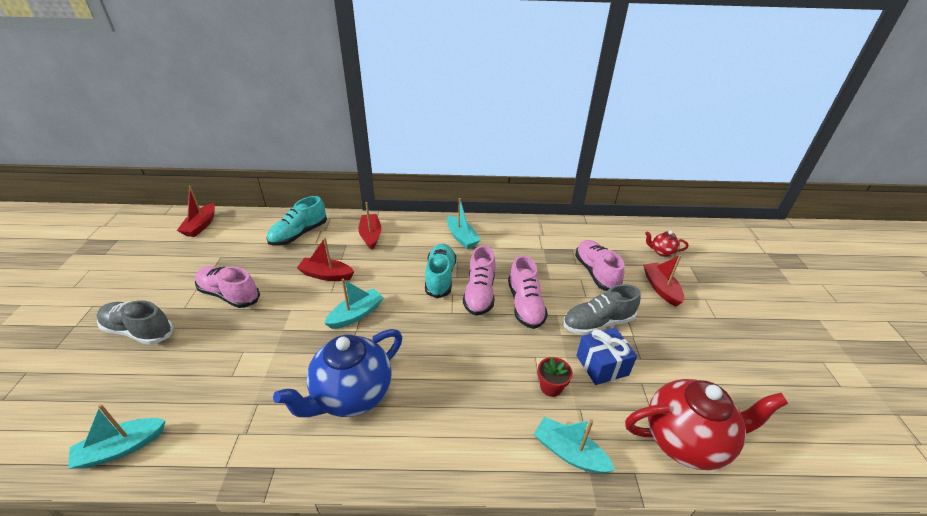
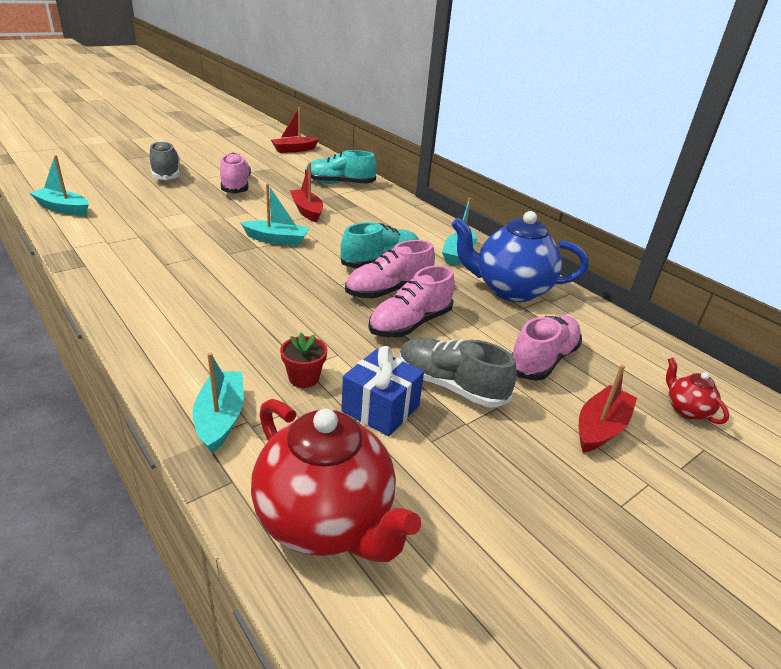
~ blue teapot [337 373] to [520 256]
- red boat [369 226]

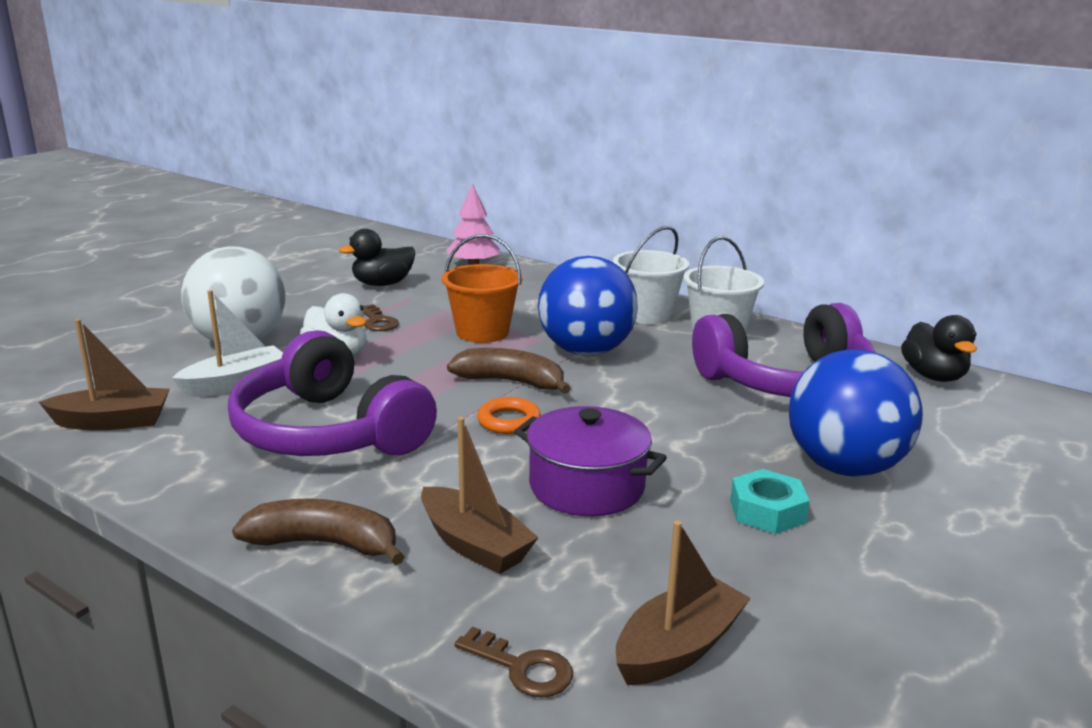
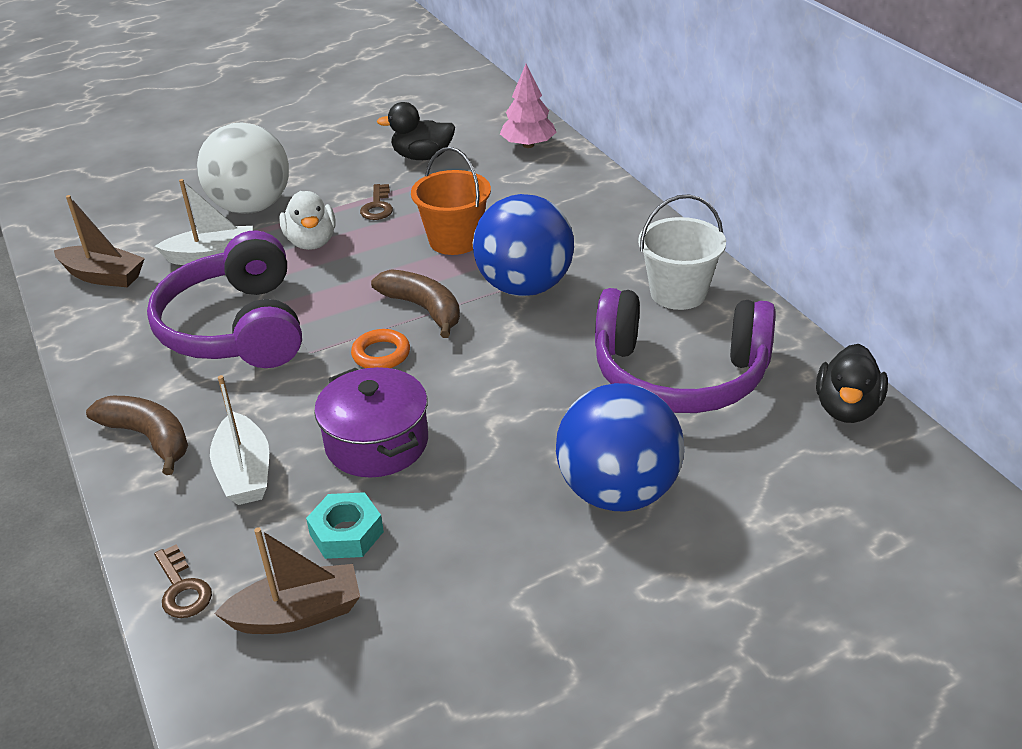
~ brown boat [480 495] to white boat [239 440]
- white bucket [651 275]
~ turquoise nut [769 501] to [345 525]

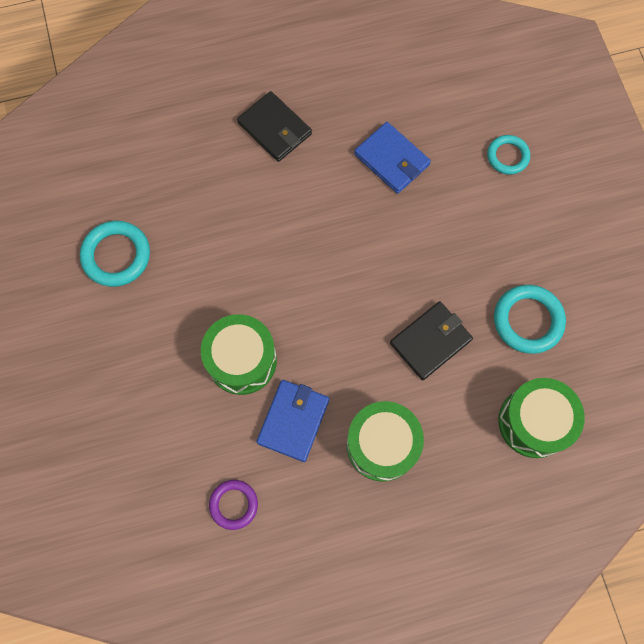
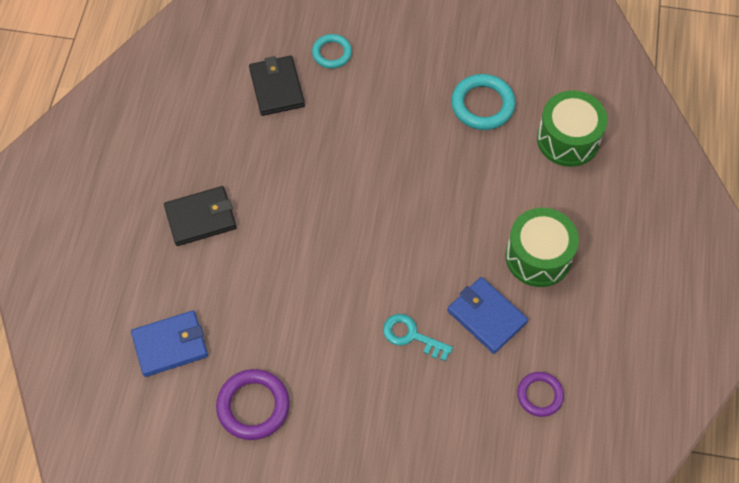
~ turquoise ring [115 254] to purple ring [253 404]
~ green drum [239 354] to turquoise key [418 337]
~ blue wallet [392 158] to [169 344]
~ black wallet [431 340] to [277 86]

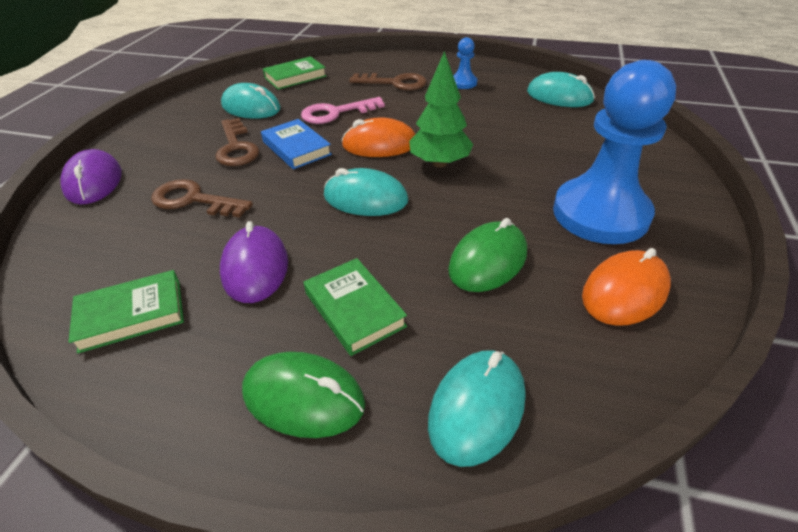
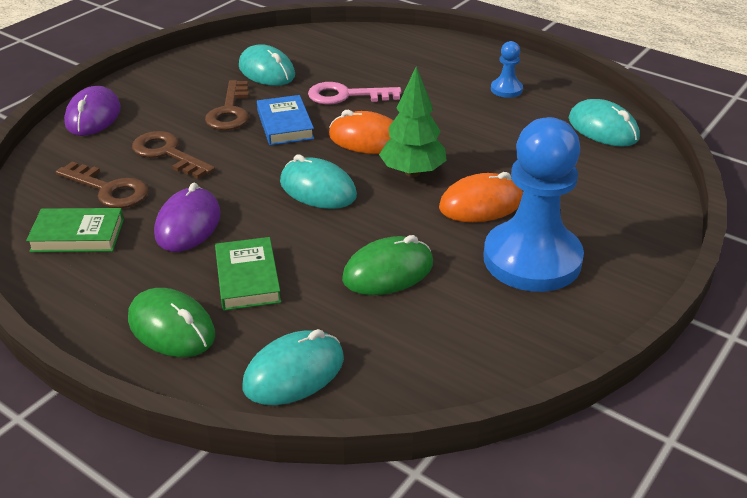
- green book [294 73]
~ brown key [388 81] to [102 184]
~ orange mouse [626 287] to [481 197]

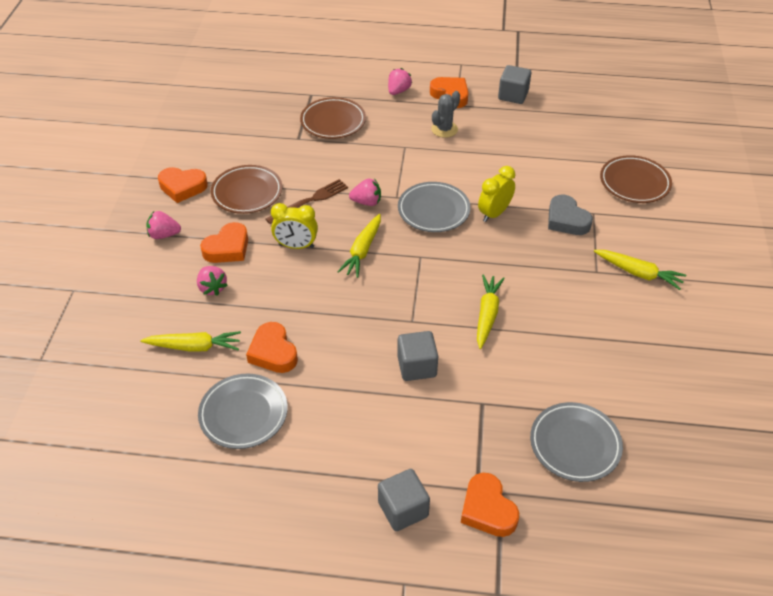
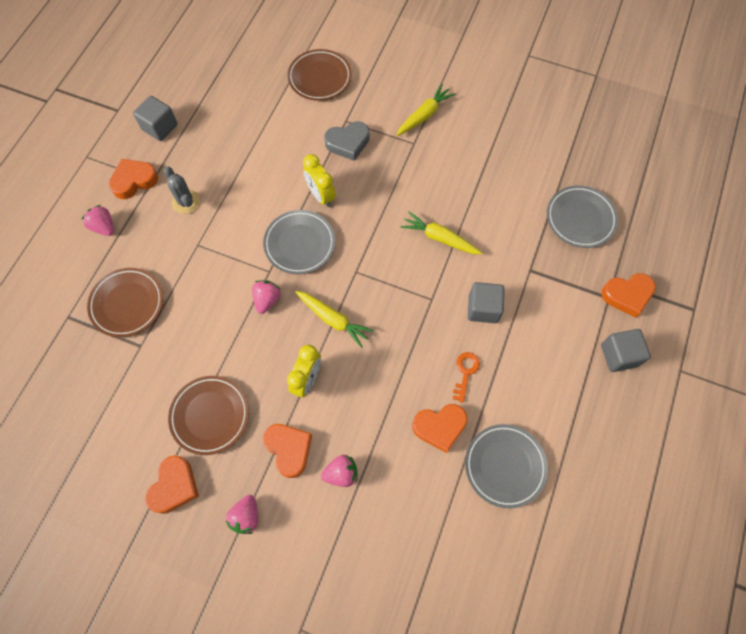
- yellow carrot [190 341]
- brown fork [307 201]
+ orange key [466 377]

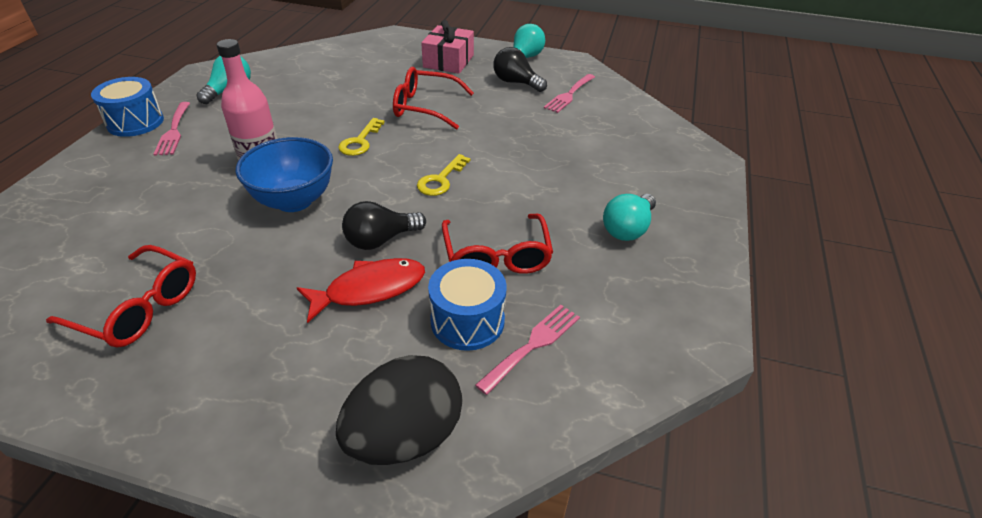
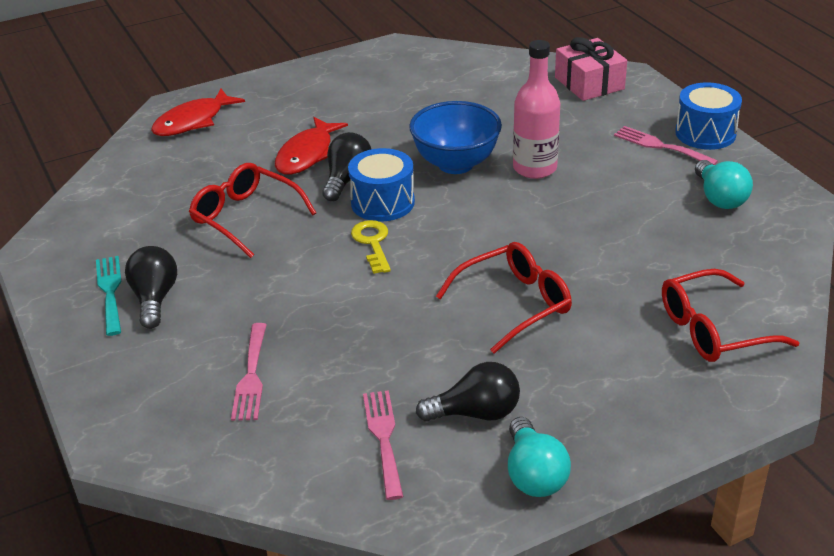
~ red glasses [121 296] to [730 315]
~ black egg [399 410] to red fish [198 112]
- yellow key [362 137]
~ pink gift [447 47] to [591 69]
~ blue drum [467 305] to [381 185]
~ pink fork [527 350] to [249 372]
~ turquoise light bulb [629 217] to black light bulb [151 287]
+ turquoise fork [108 296]

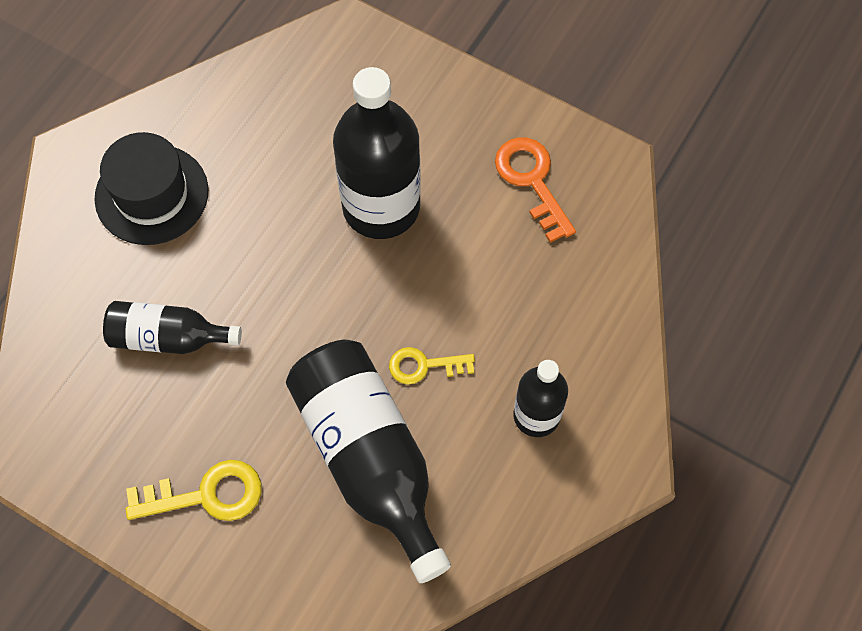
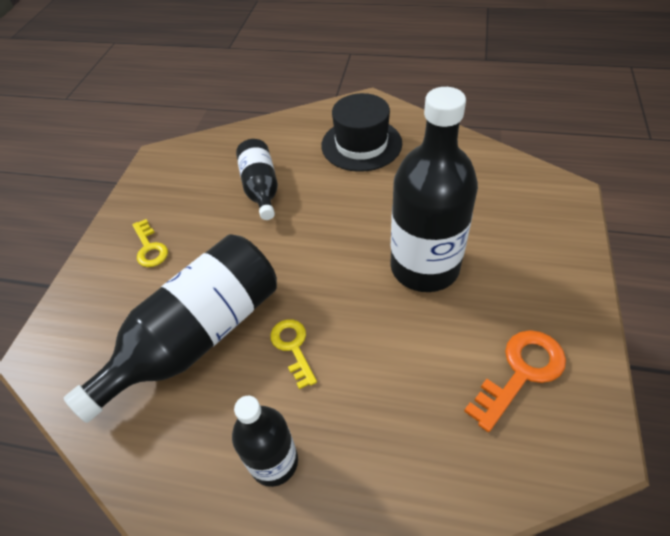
~ yellow key [193 490] = [150 243] x0.66

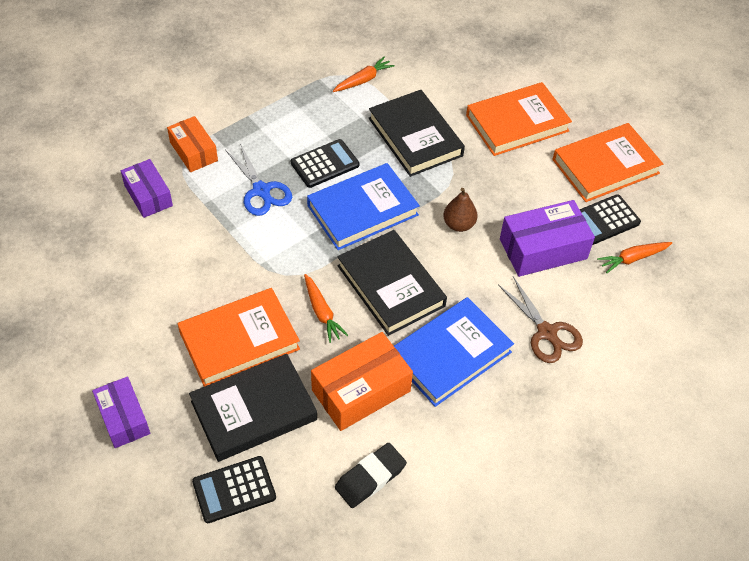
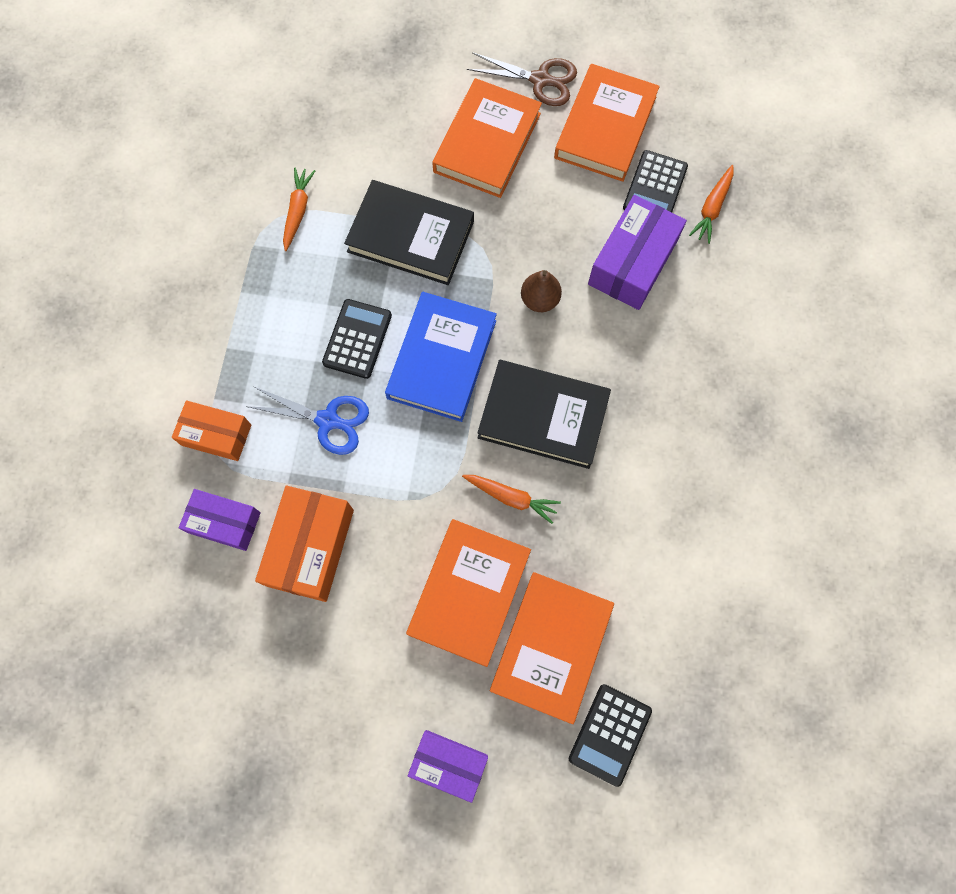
~ black book [253 408] to orange book [552 648]
~ orange box [362 381] to [304 544]
- black eraser [371 475]
- blue book [454 352]
~ brown scissors [540 320] to [522 79]

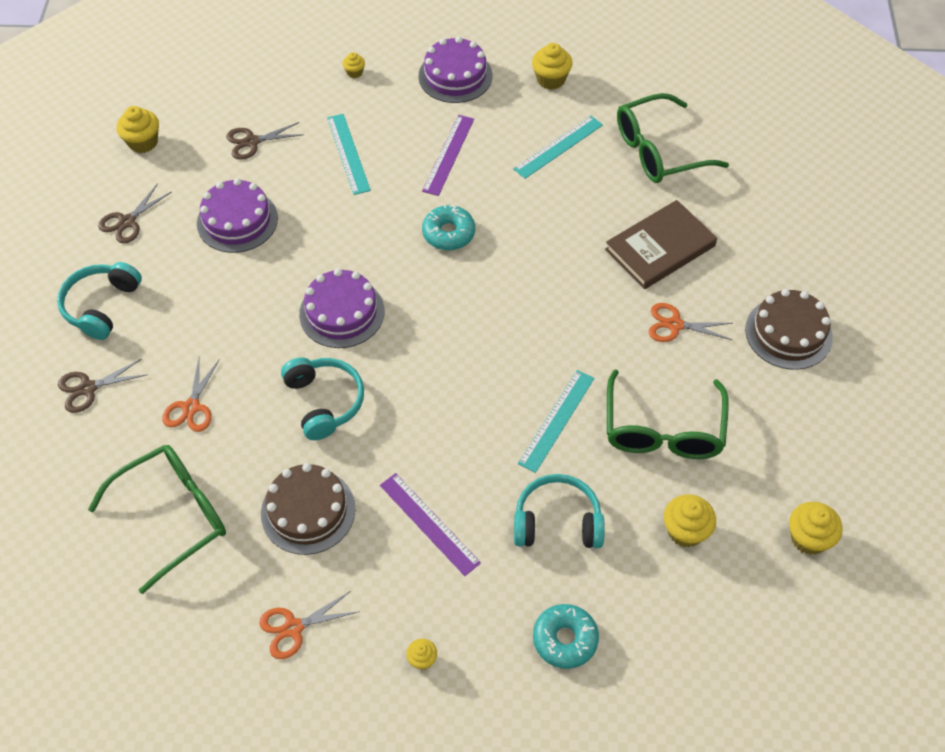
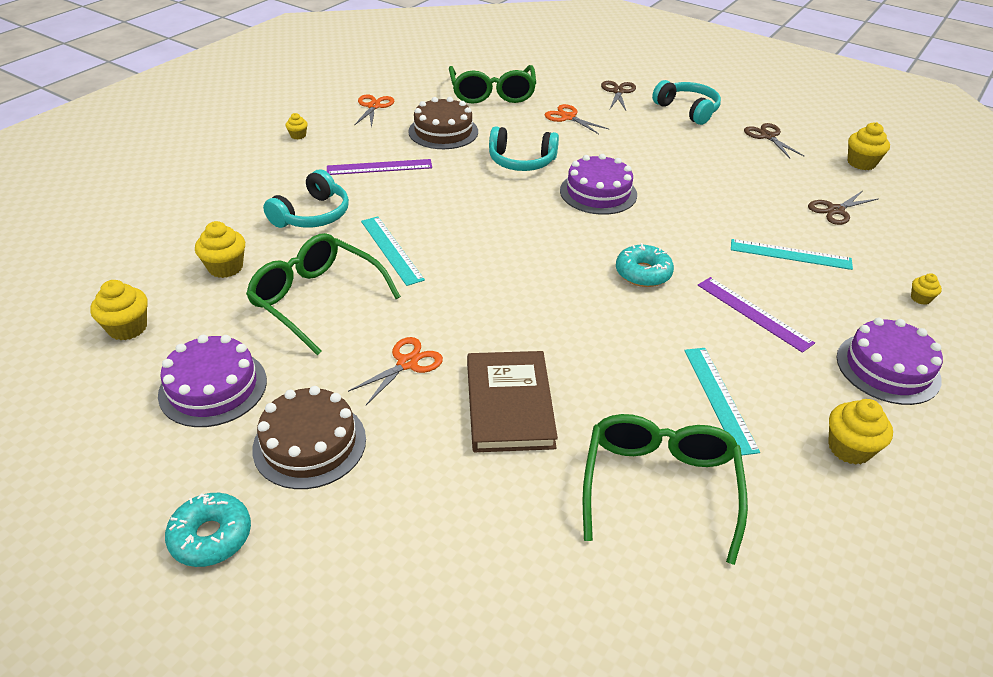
~ purple cake [237 215] to [212 381]
~ brown scissors [265 141] = [843 208] 135 degrees counterclockwise
~ turquoise donut [566 636] to [208 530]

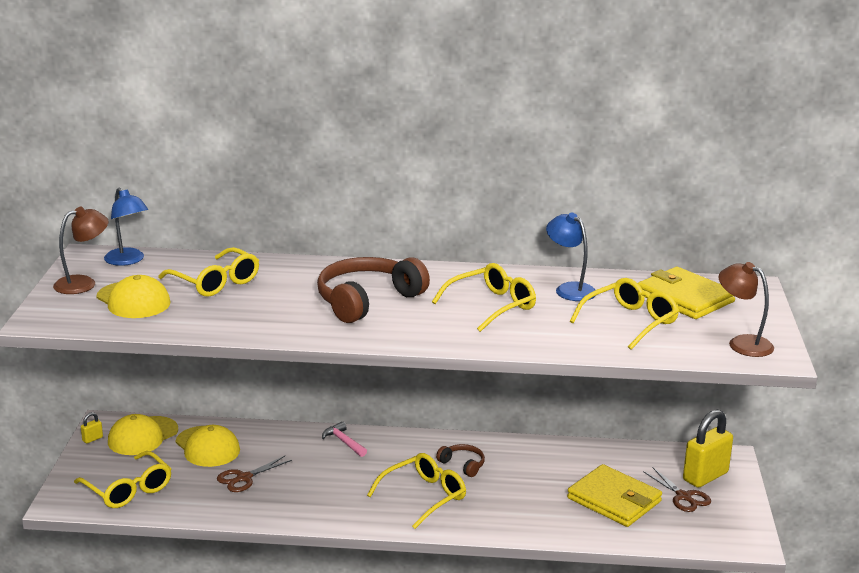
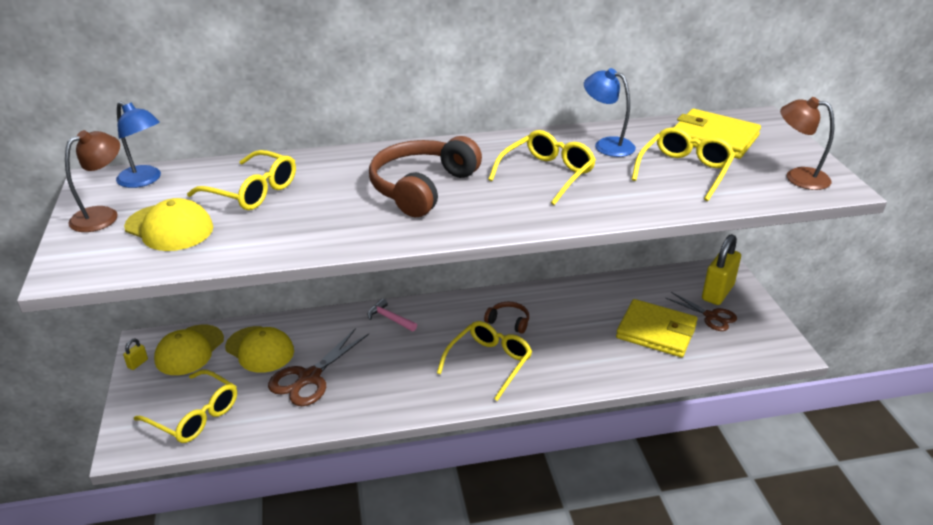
~ brown scissors [254 474] = [318 367] x1.53

